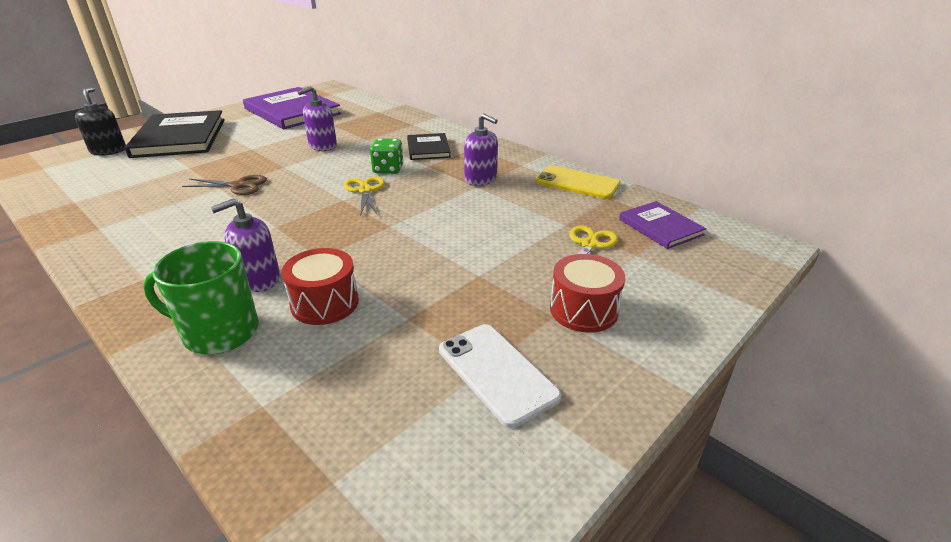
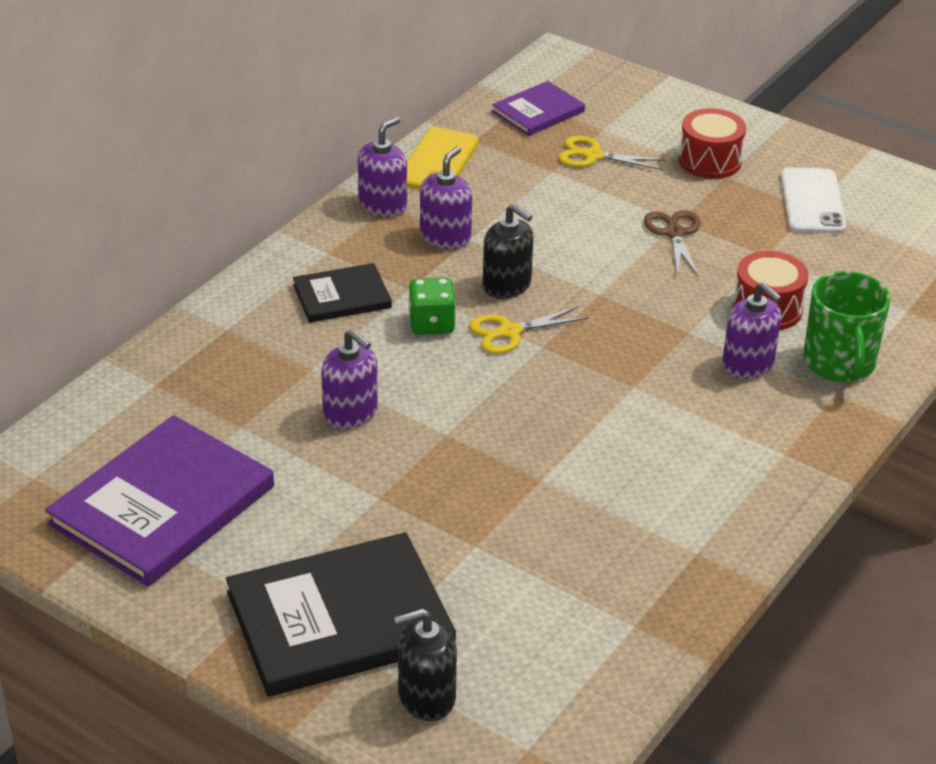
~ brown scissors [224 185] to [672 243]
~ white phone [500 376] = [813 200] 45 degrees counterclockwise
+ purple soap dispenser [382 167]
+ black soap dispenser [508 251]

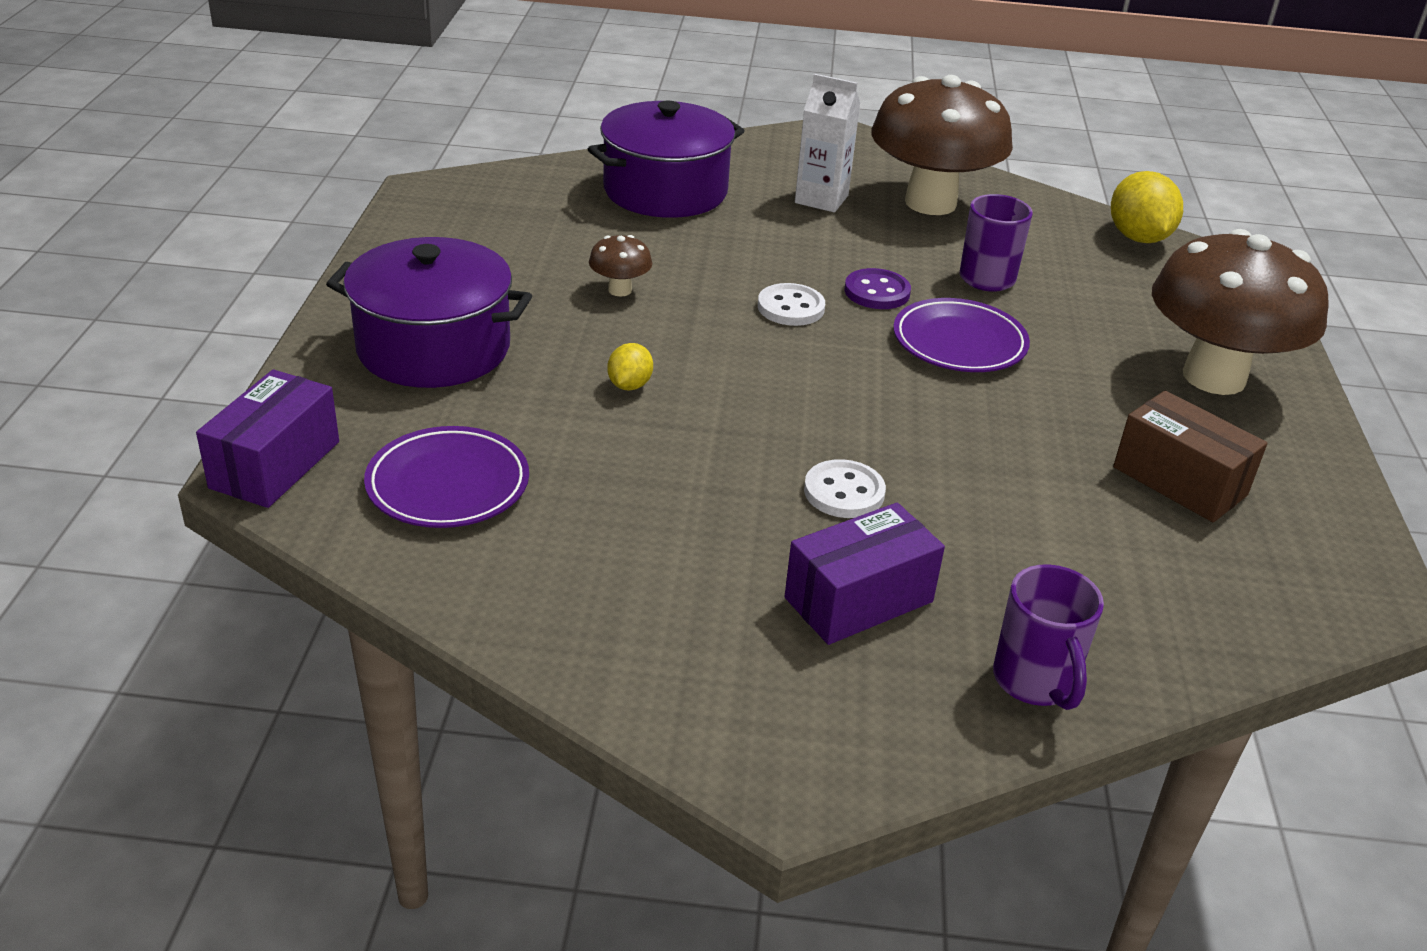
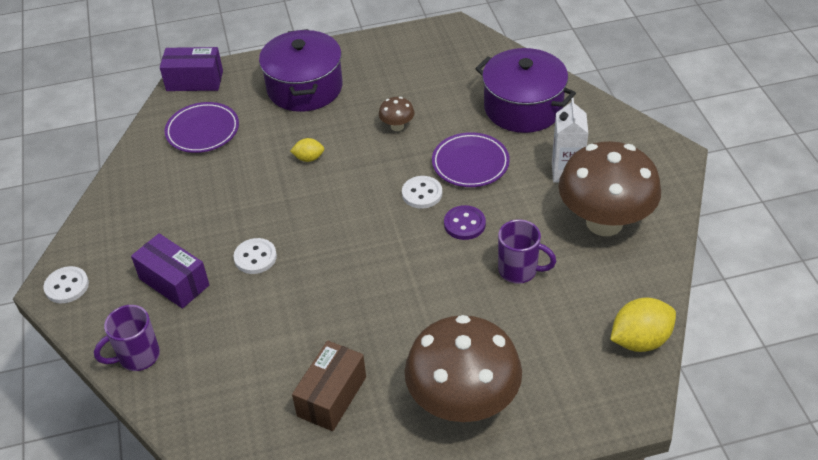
~ purple plate [961 335] to [471 159]
+ white button [66 284]

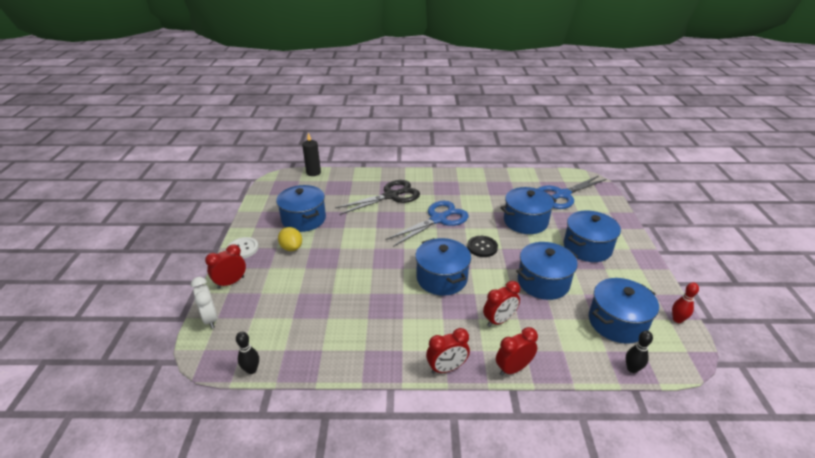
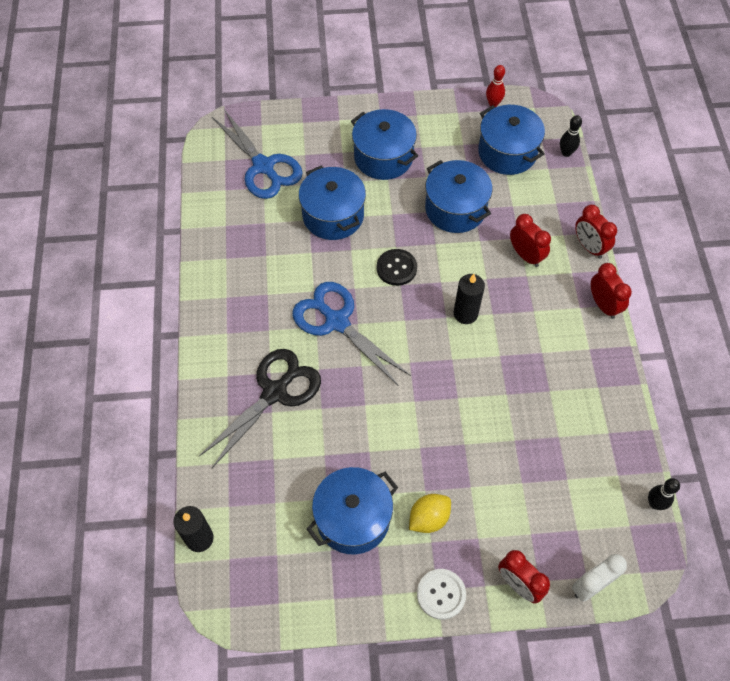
~ black scissors [377 197] = [260 408] 75 degrees clockwise
~ blue pot [443 267] to black candle [469 299]

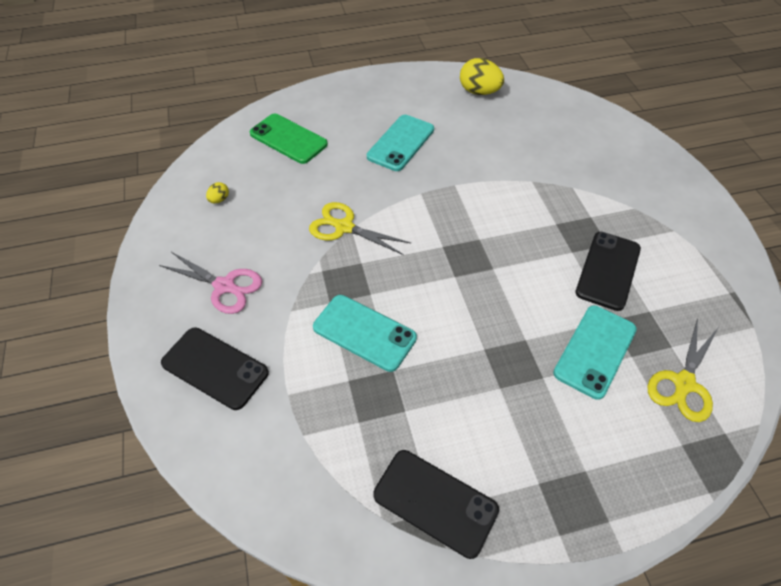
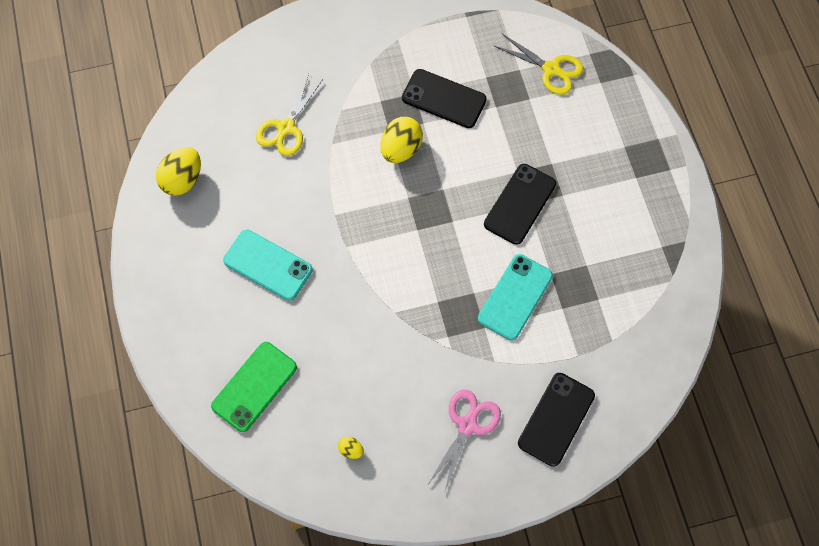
~ yellow scissors [360 228] to [289 115]
~ black phone [436 504] to [520 204]
- turquoise phone [595 352]
+ yellow egg [402 140]

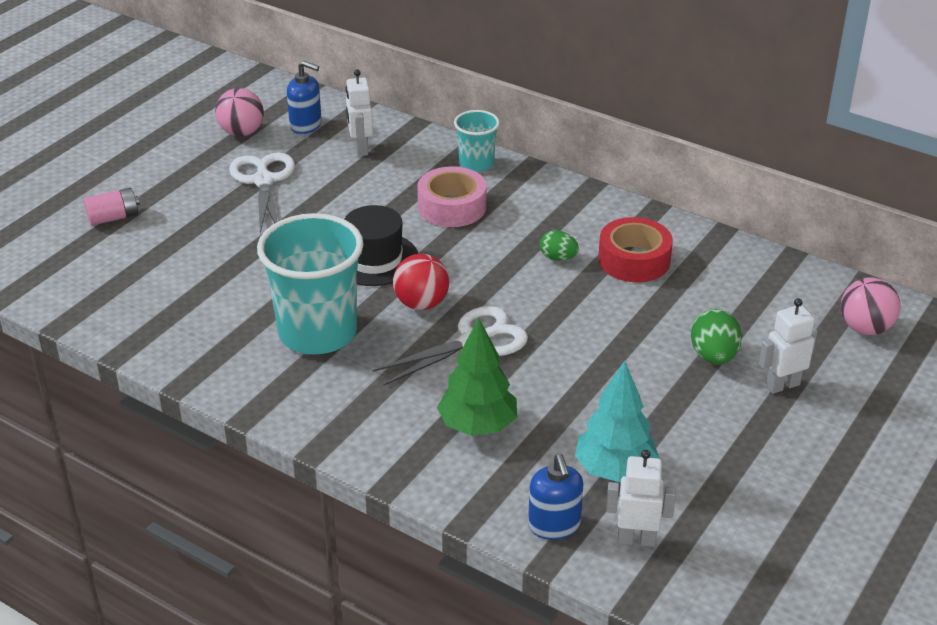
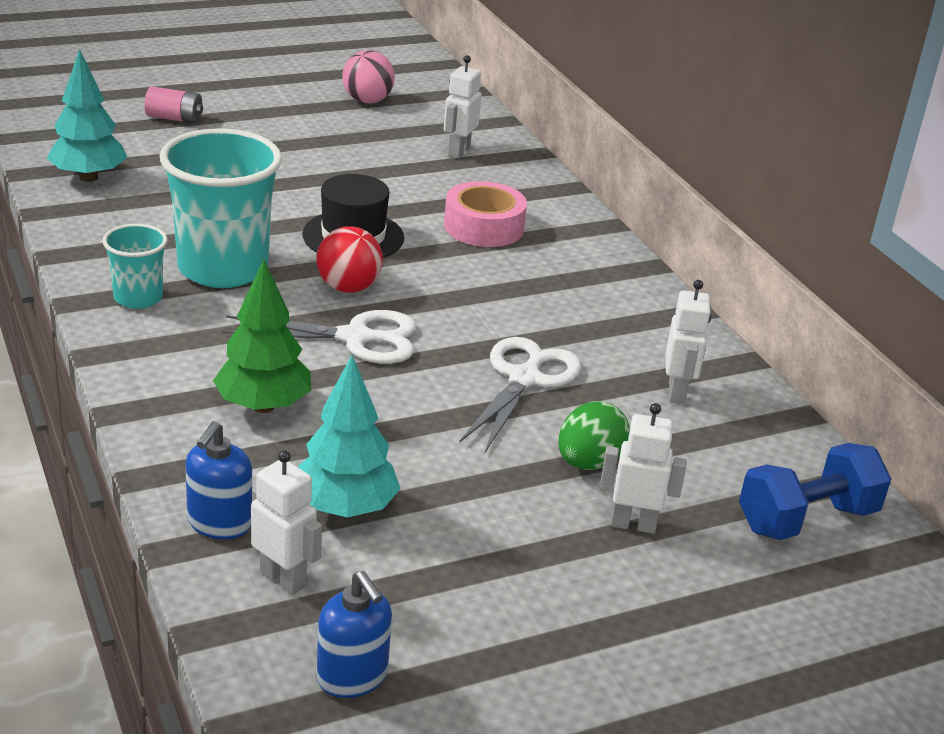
~ white scissors [262 193] to [520 394]
~ blue soap dispenser [304 97] to [354 634]
~ turquoise cup [477 141] to [135 266]
- green egg [559 245]
- red tape [635 249]
~ pink ball [870 306] to blue dumbbell [815 491]
+ turquoise tree [87 115]
+ white robot [688 342]

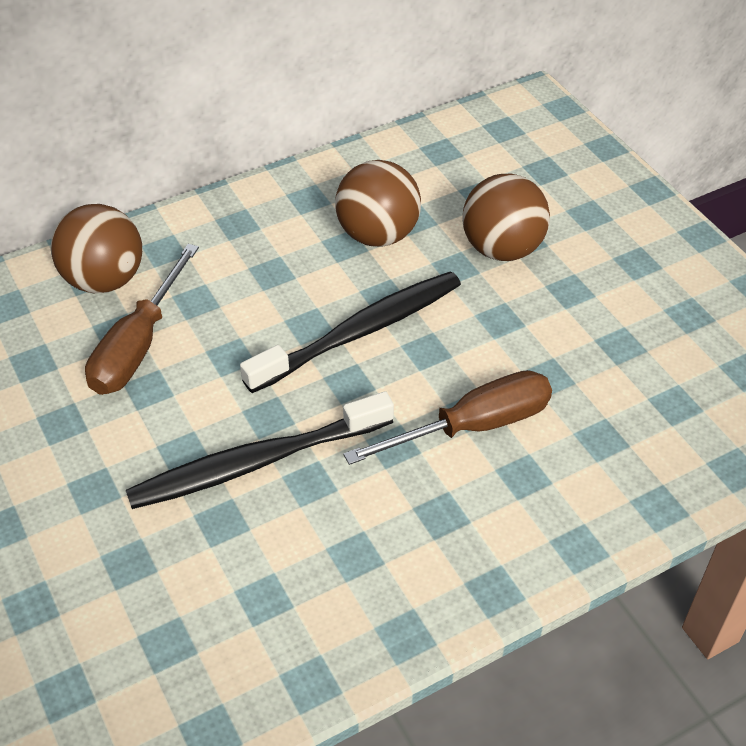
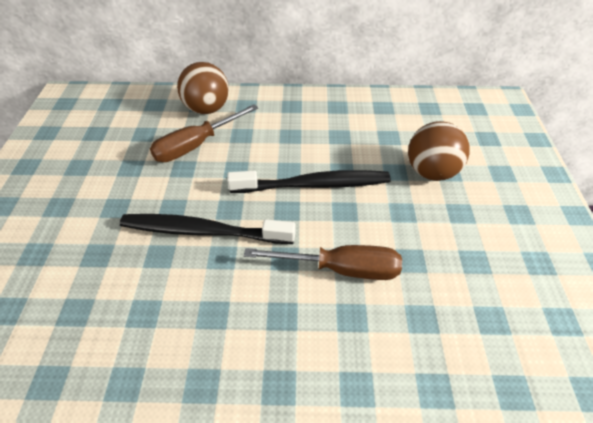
- brown ball [378 203]

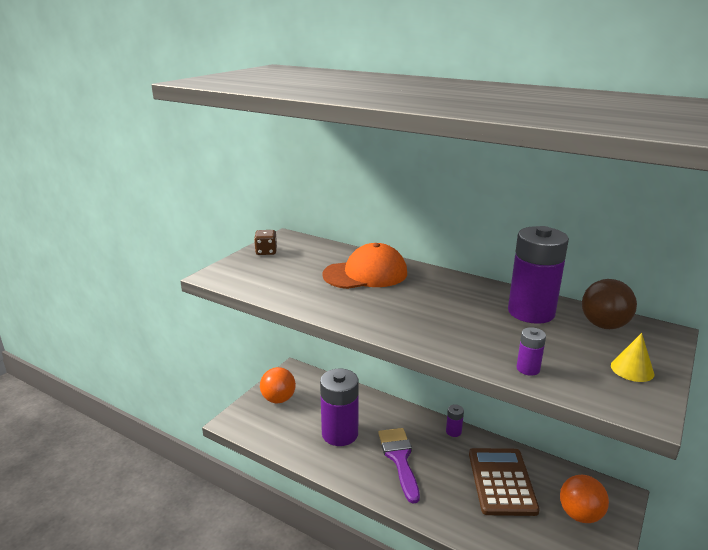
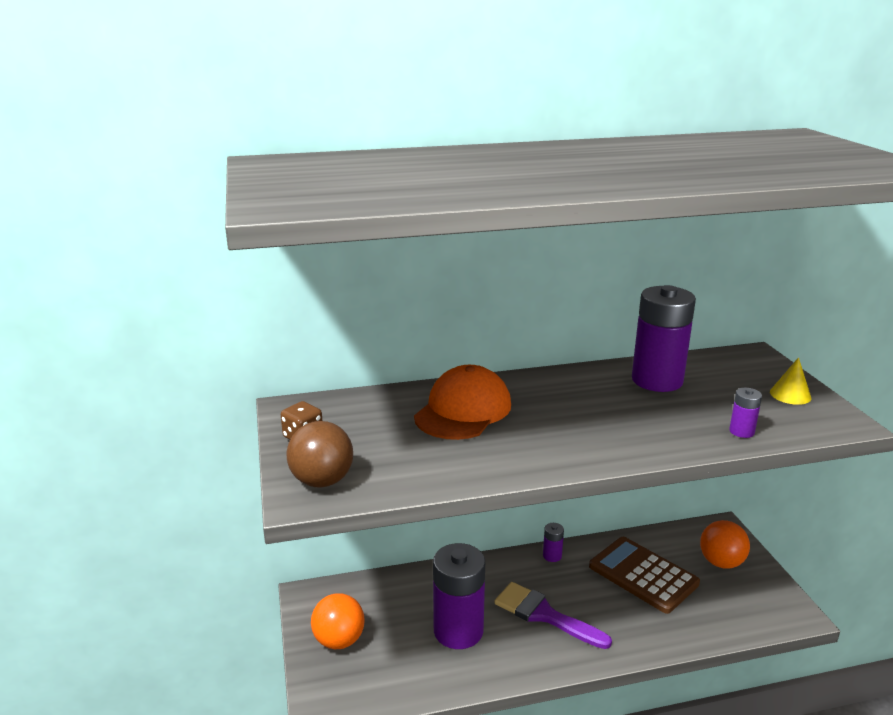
~ brown ball [609 304] to [319 454]

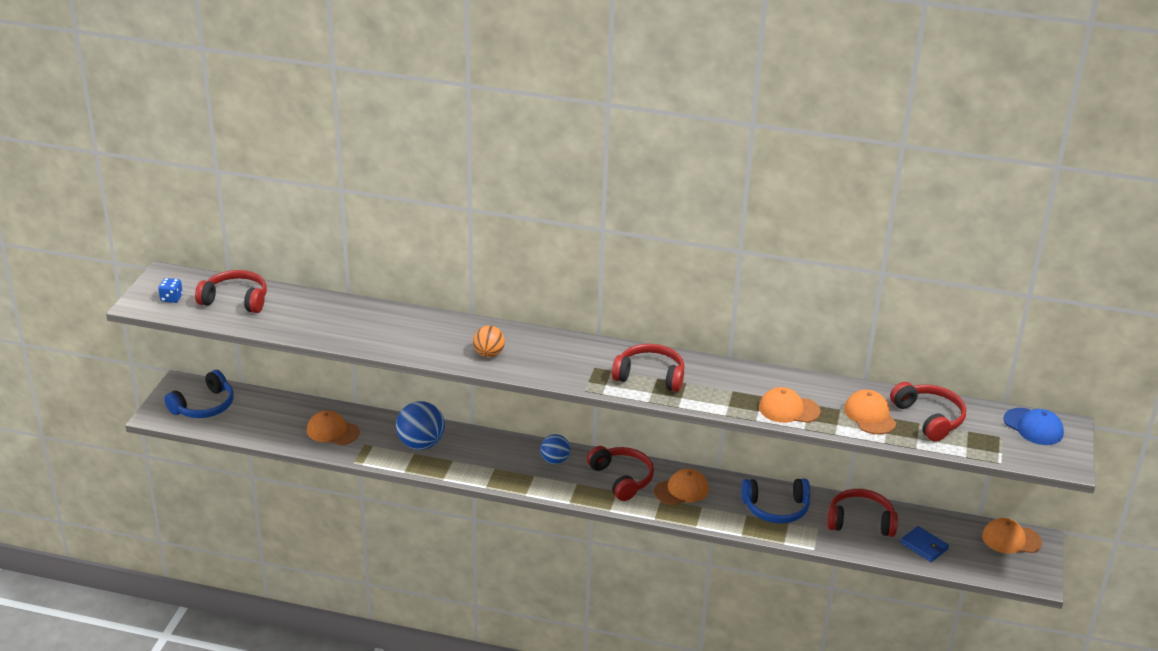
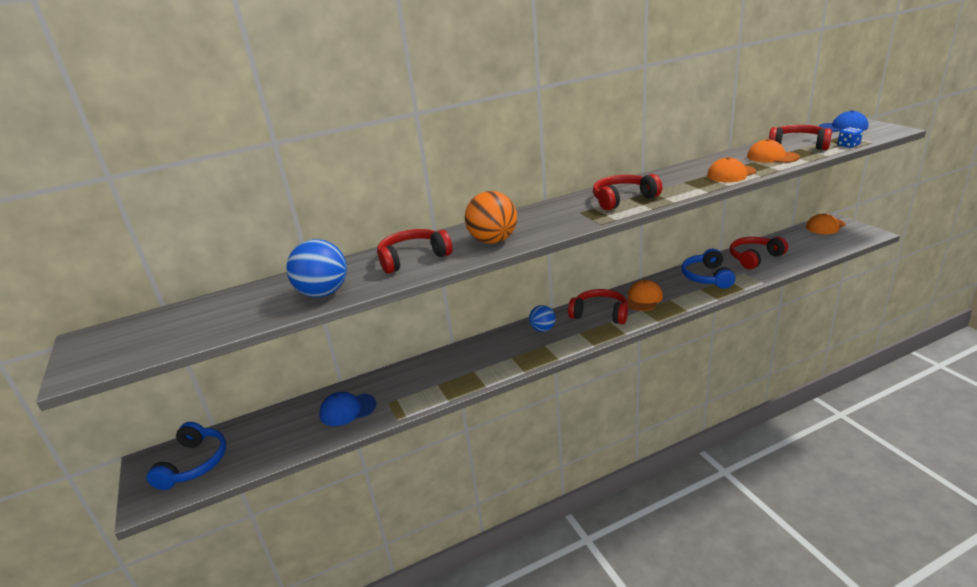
~ blue dice [170 290] to [850 137]
~ red headphones [231 291] to [414 251]
~ orange cap [333 428] to blue cap [347 409]
~ blue ball [420 425] to [316 268]
~ orange ball [489 341] = [491 217] x1.64
~ blue headphones [775 500] = [708 269] 135 degrees clockwise
- blue wallet [924 544]

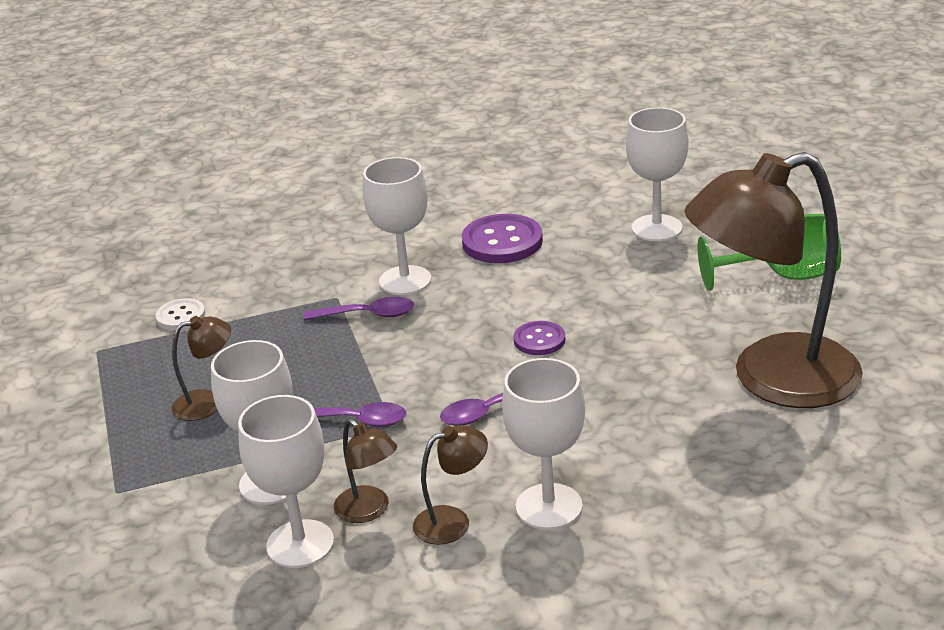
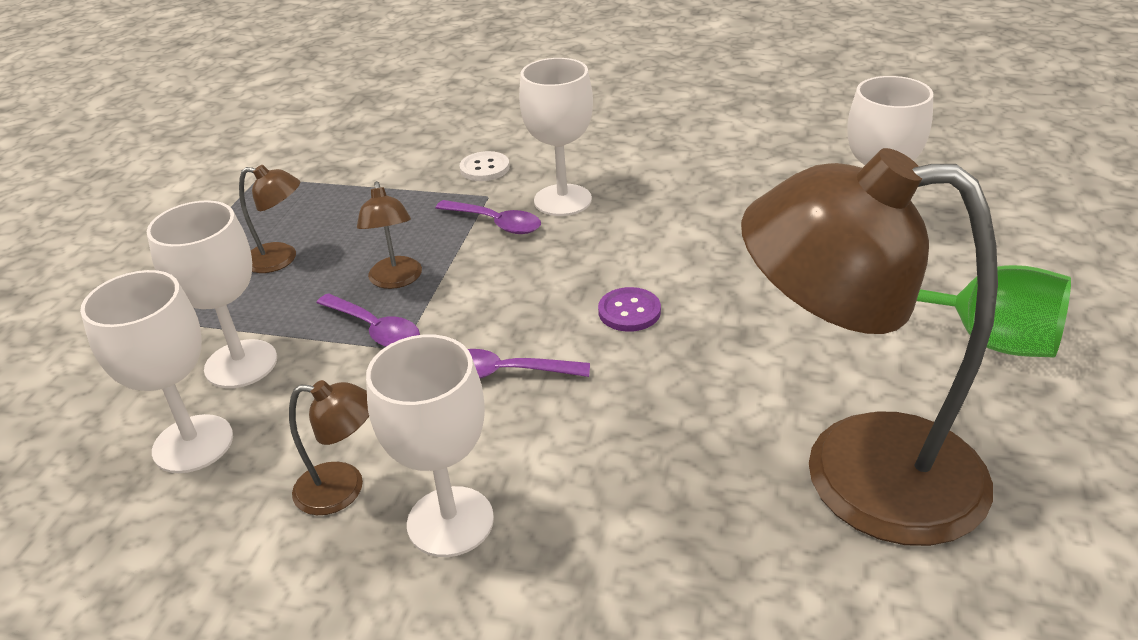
~ white button [180 314] to [485 166]
~ brown lamp [365 471] to [389 235]
- purple button [502 238]

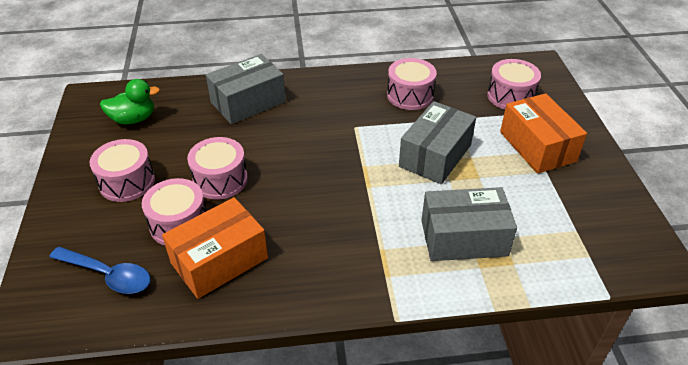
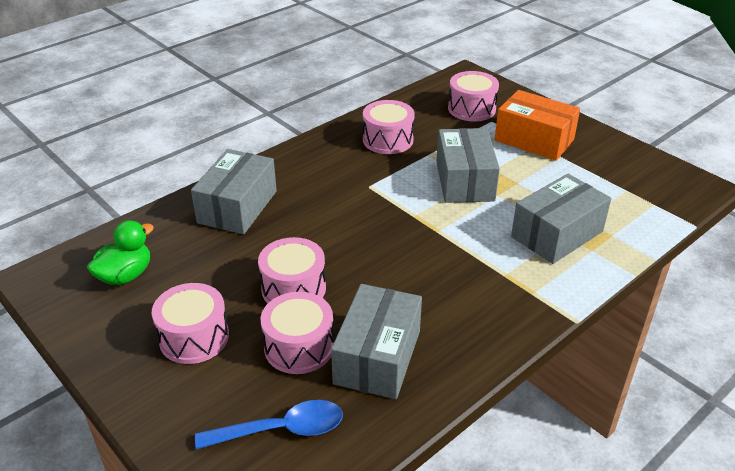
~ orange box [215 248] to grey box [376 341]

